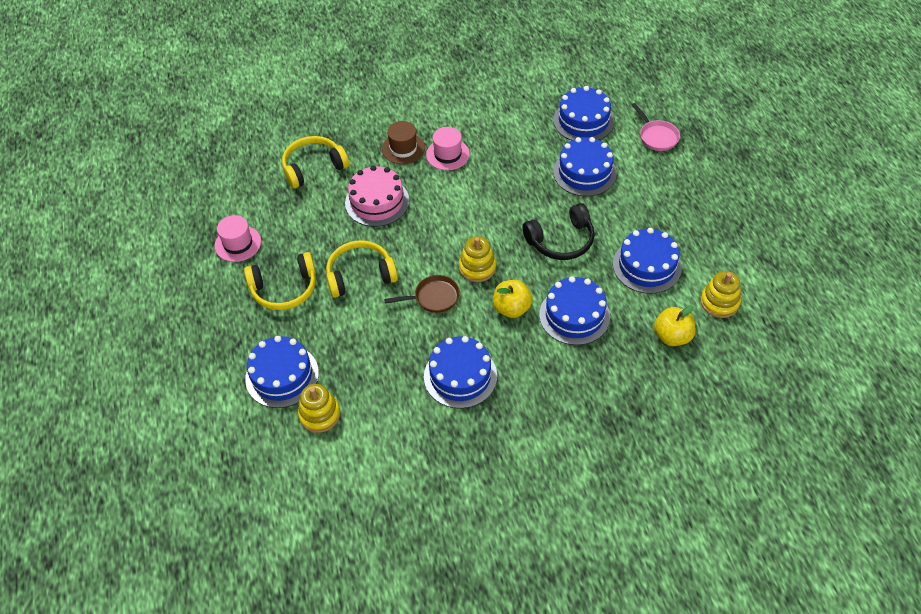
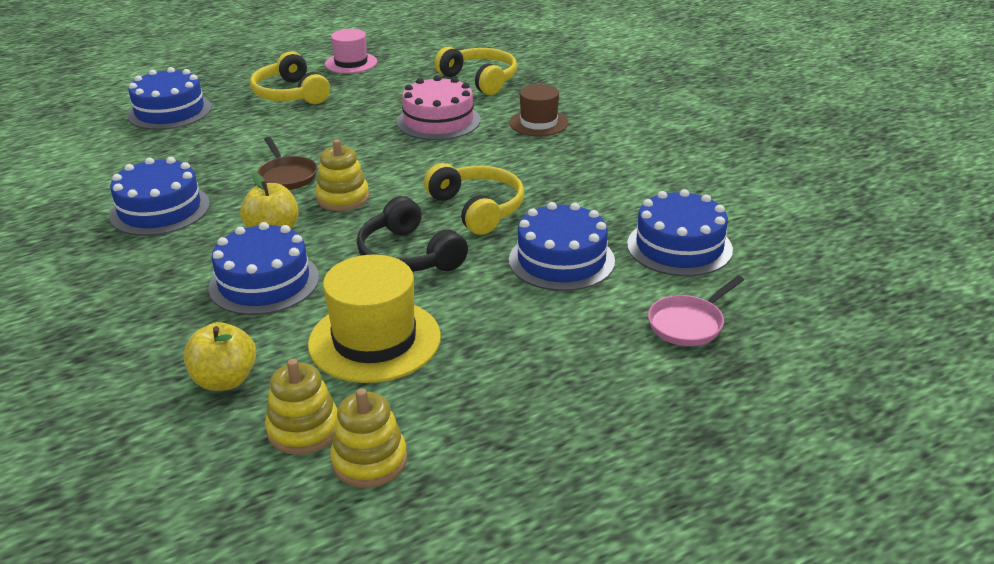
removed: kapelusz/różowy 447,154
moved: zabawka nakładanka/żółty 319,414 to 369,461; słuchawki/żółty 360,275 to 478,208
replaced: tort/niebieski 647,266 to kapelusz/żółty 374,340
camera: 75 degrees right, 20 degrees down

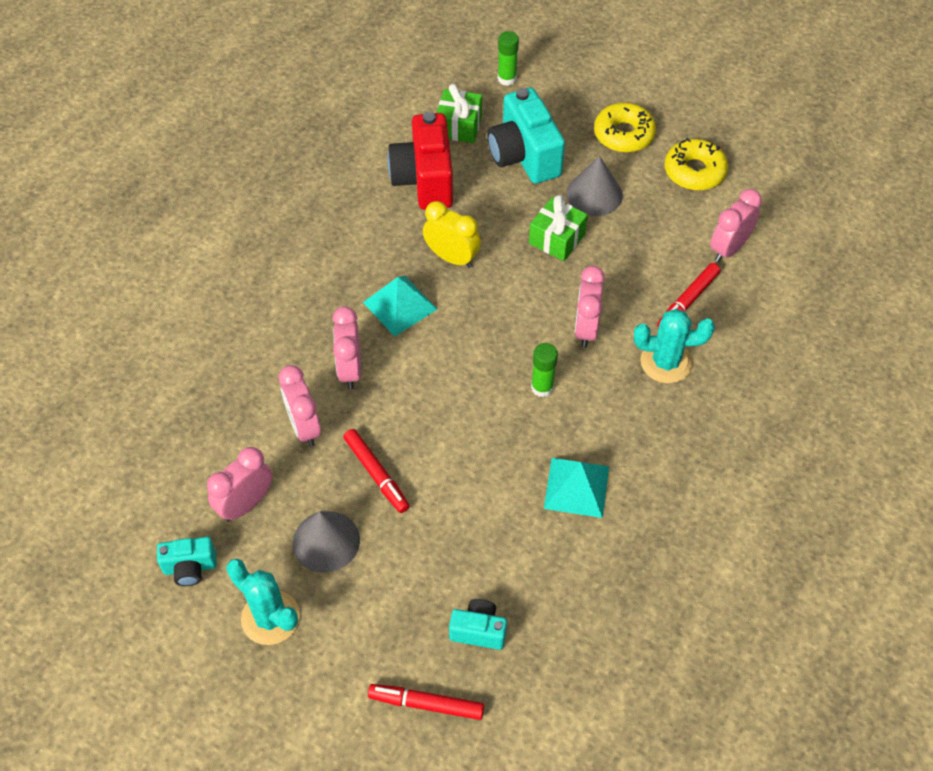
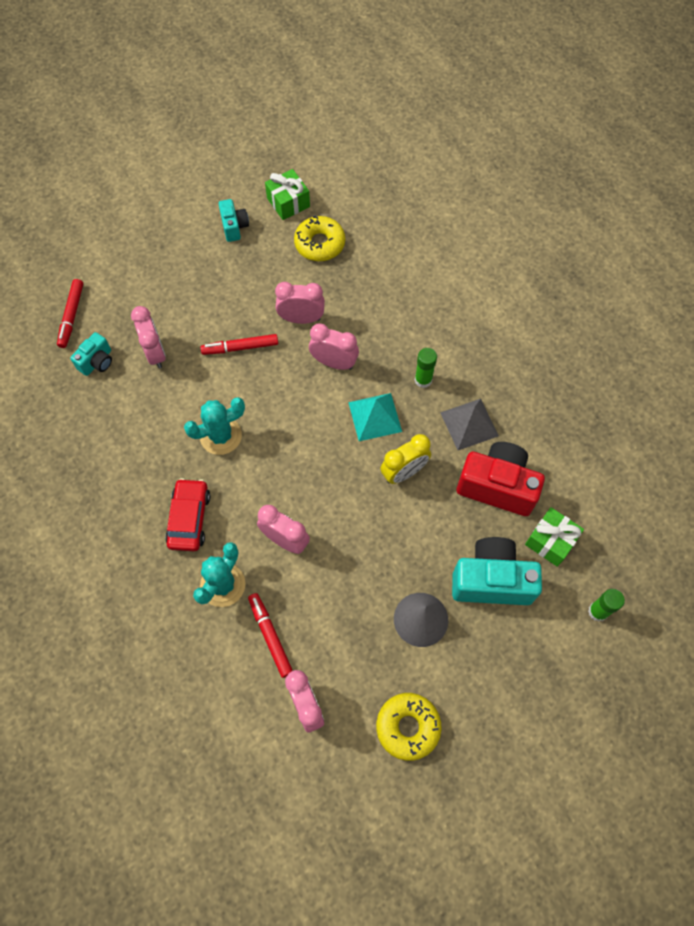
removed: stożek/szary 326,541; piramida/turkusowy 576,487
added: samochód/czerwony 189,518; piramida/szary 469,424
moved: budzik/różowy 246,504 to 155,353; kaktus/turkusowy 270,617 to 221,436; prezent/zielony 557,239 to 288,202; klej w sztyfcie/zielony 542,387 to 423,380; donut/żółty 623,134 to 319,244
turned: aparat fotograficzny/turkusowy 190,568 = 234,227 150 degrees clockwise; flamaster/czerwony 426,704 = 72,316 150 degrees clockwise
camera: 115 degrees right, 10 degrees up

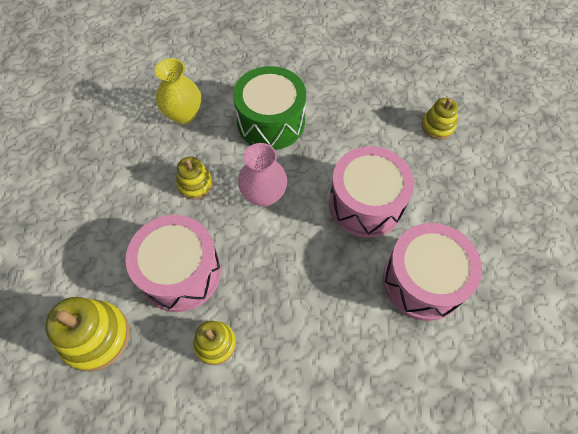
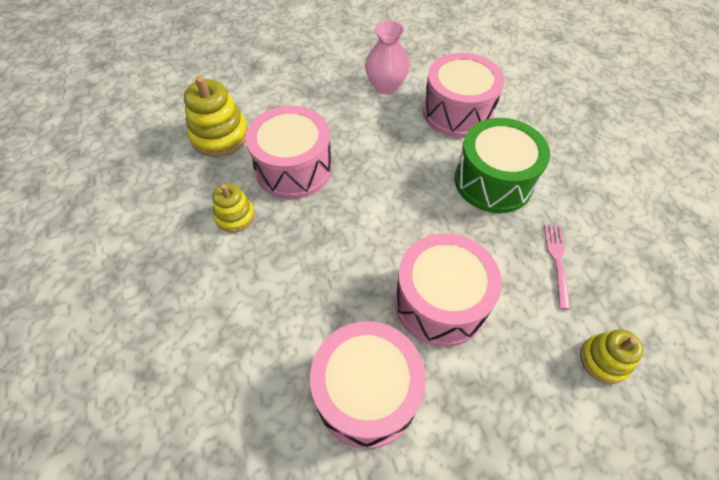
removed: zabawka nakładanka/żółty 195,184
added: widelec/różowy 557,261
moved: wazon/różowy 264,195 to 386,86
replaced: wazon/żółty 183,115 to bęben/różowy 457,112
camera: 70 degrees right, 5 degrees down

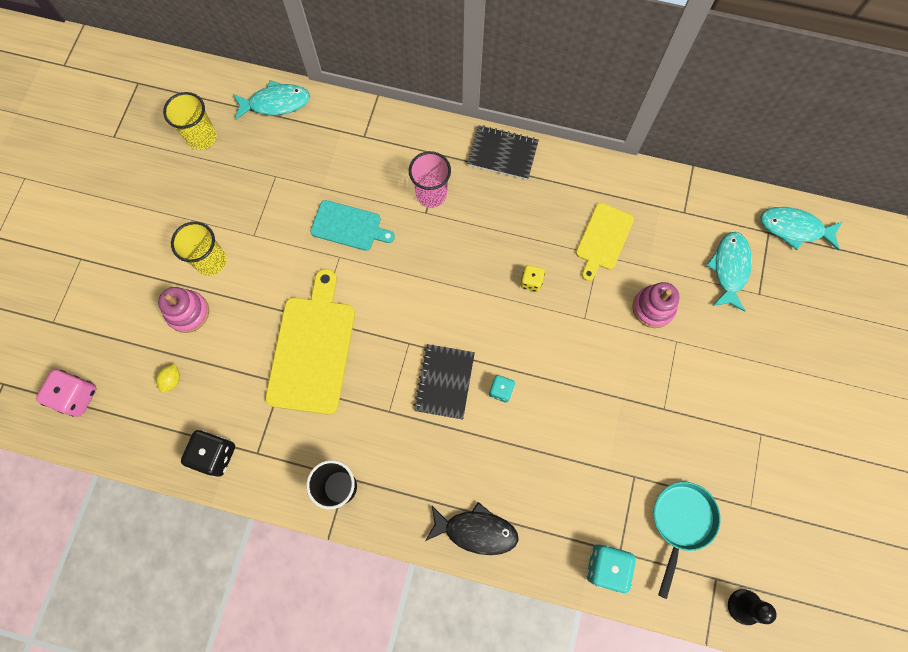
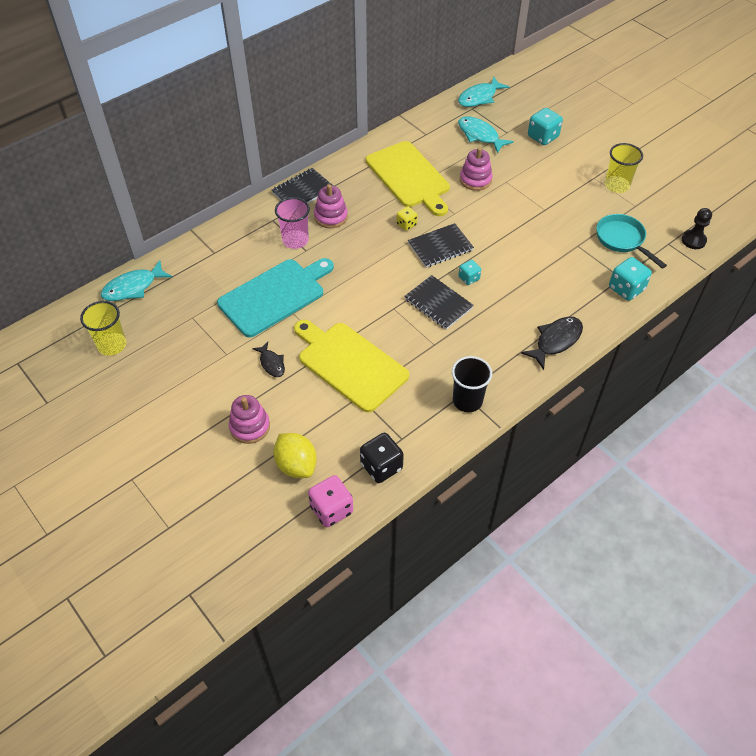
added: ryba/czarny 271,363; zabawka nakładanka/różowy 331,217; zeszyt/czarny 440,247; kostka do gry/turkusowy 543,137
moved: kostka do gry/różowy 77,396 to 331,509; szklanka/żółty 211,261 to 616,185
turned: ryba/turkusowy 276,103 = 133,287 150 degrees counterclockwise
resized: cytryna/żółty 172,380 = 296,465 x1.98; deska do krojenia/turkusowy 349,226 = 275,296 x1.69; deska do krojenia/żółty 603,239 = 409,177 x1.69
camera: 55 degrees left, 20 degrees down

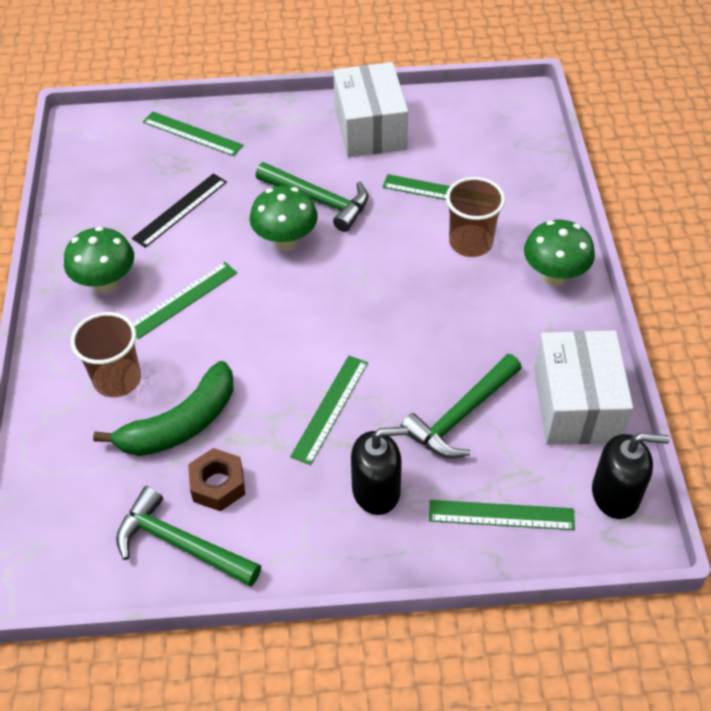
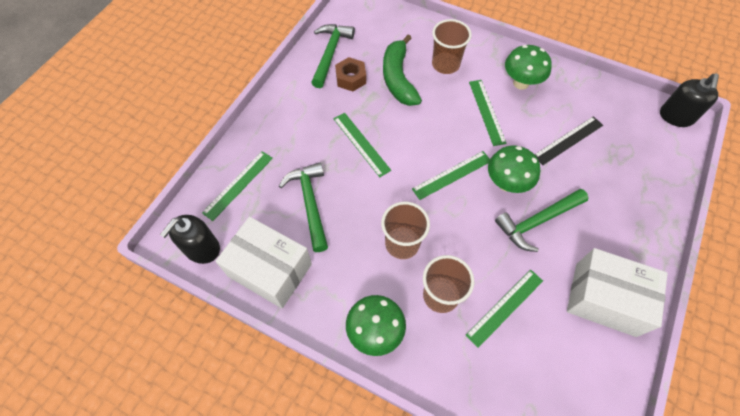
added: szklanka/brązowy 402,244
moved: linijka/zielony 192,134 to 452,175; dozownik mydła/czarny 376,490 to 676,116
turned: młotek/zielony 180,544 = 330,53 45 degrees counterclockwise; linijka/czarny 180,210 = 568,140 75 degrees clockwise
camera: 120 degrees right, 10 degrees up

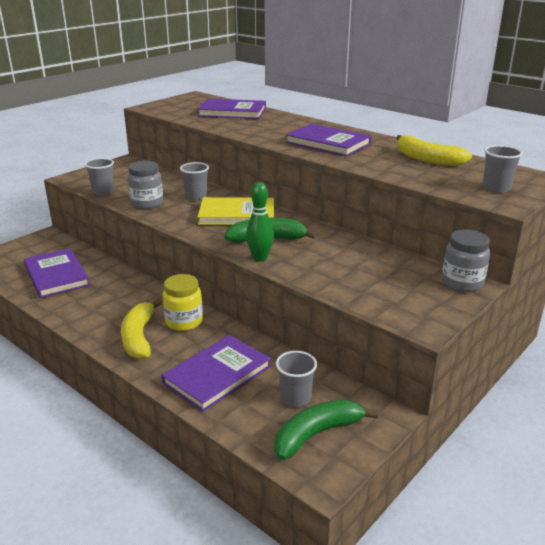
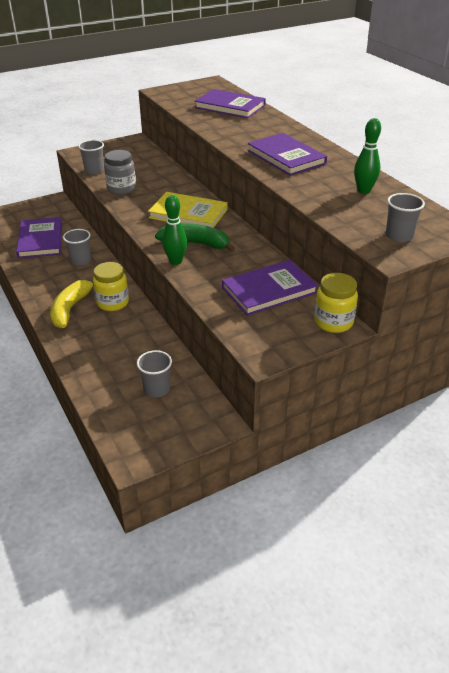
removed: banan/zielony 317,434
moved: książka/fioletowy 217,375 to 269,290; szklanka/szary 196,196 to 80,260
replaced: banan/żółty 427,159 to kręgiel/zielony 364,191
recoloured: słoik/szary 462,283 to słoik/żółty 333,322
camera: 20 degrees right, 10 degrees up

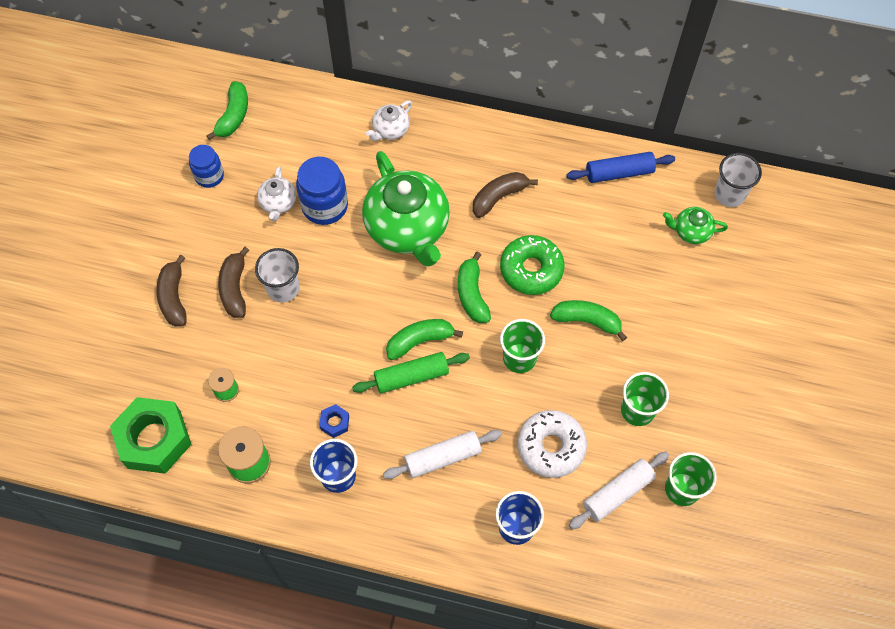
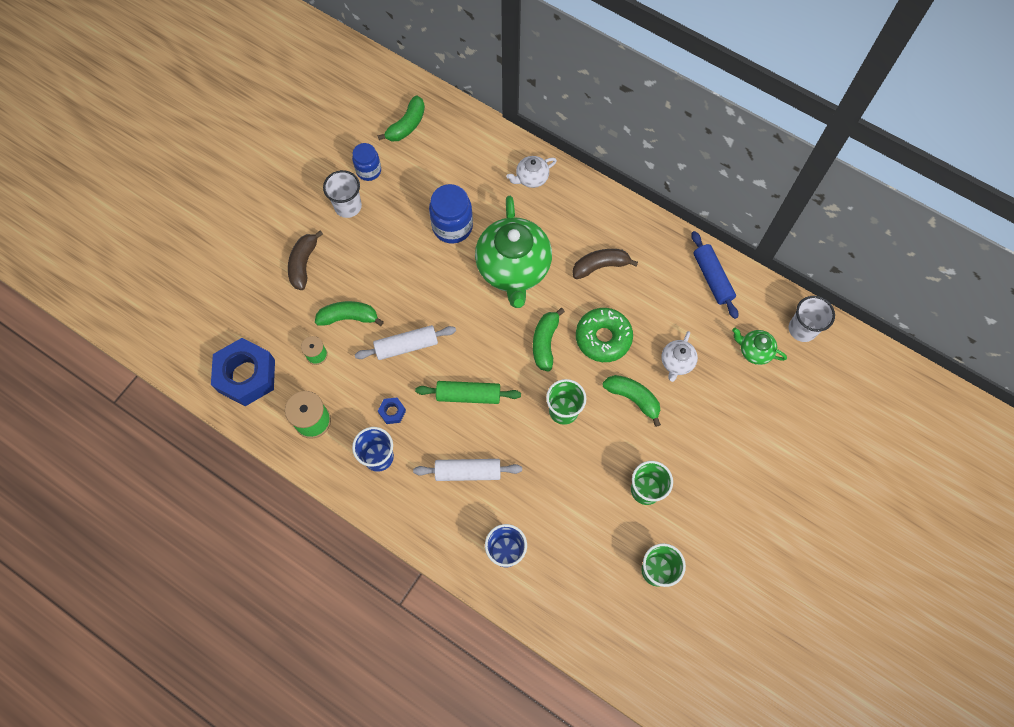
removed: banan/brązowy 235,289; donut/biały 551,447
moved: szklanka/biały 283,288 to 348,206; imbryk/biały 278,203 to 676,362; banan/zielony 419,341 to 348,317; wałek do ciasta/biały 617,493 to 406,346
recoloured: nakrętka/zielony 154,439 to nakrętka/niebieski 246,376
turned: wałek do ciasta/niebieski 619,172 = 712,278 60 degrees clockwise
camera: 20 degrees right, 5 degrees up

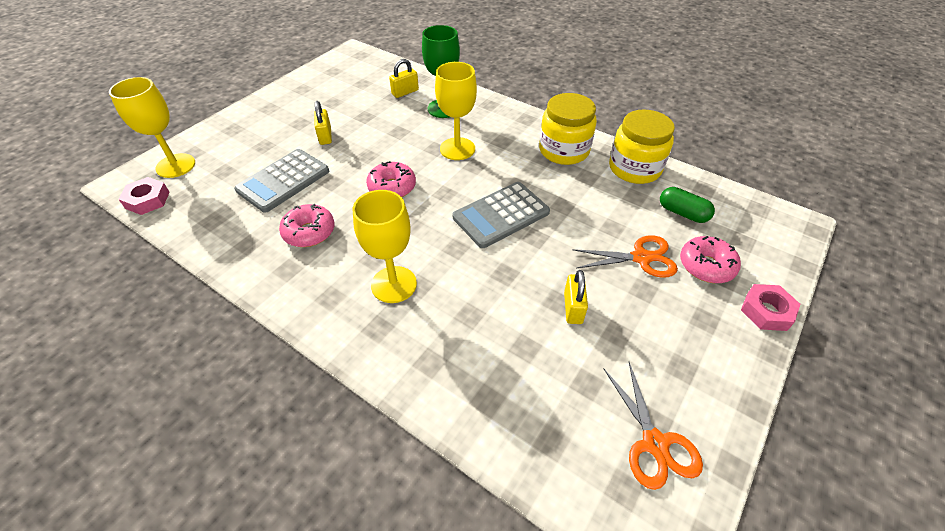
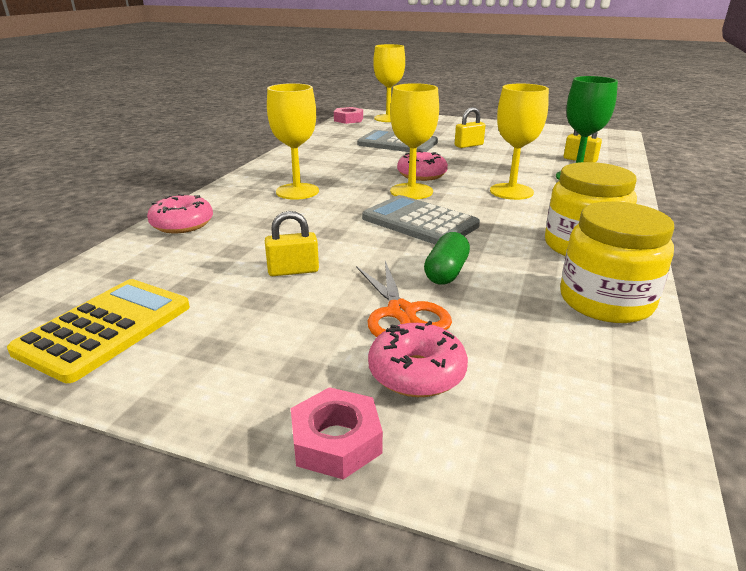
added: kielich/żółty 411,191
moved: donut/różowy 309,232 to 182,224; kapsułka/zielony 682,213 to 446,272
replaced: nożyczki/pomarańczowy 654,443 to kalkulator/żółty 105,328
camera: 75 degrees right, 20 degrees down

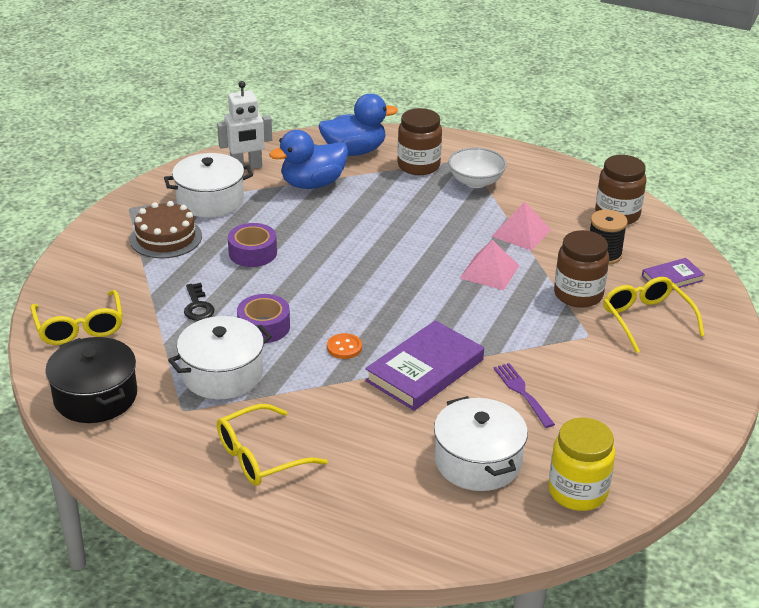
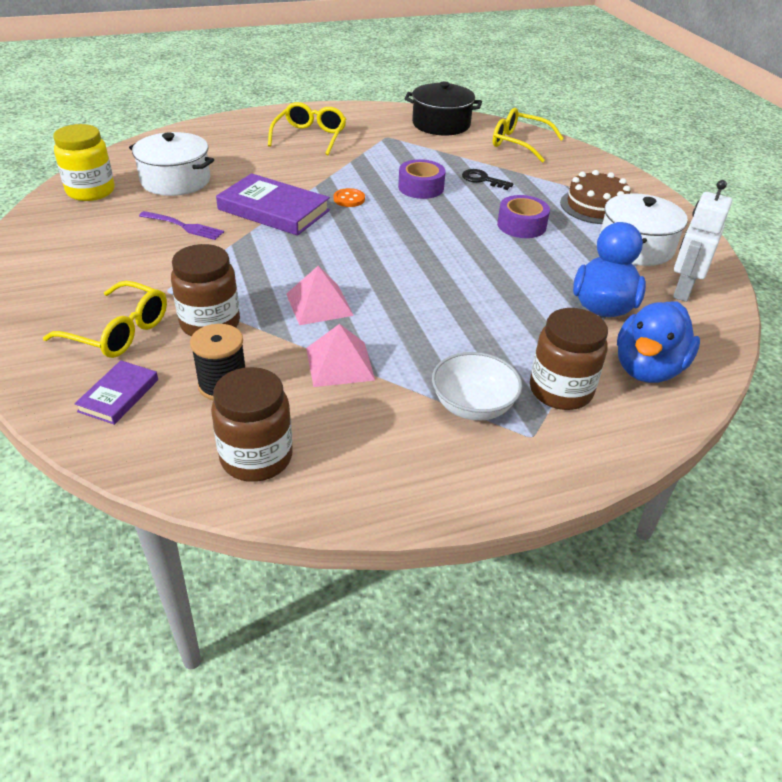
removed: garnek/biały 222,374
turned: książka/fioletowy 424,370 = 274,210 60 degrees counterclockwise
camera: 135 degrees right, 5 degrees up

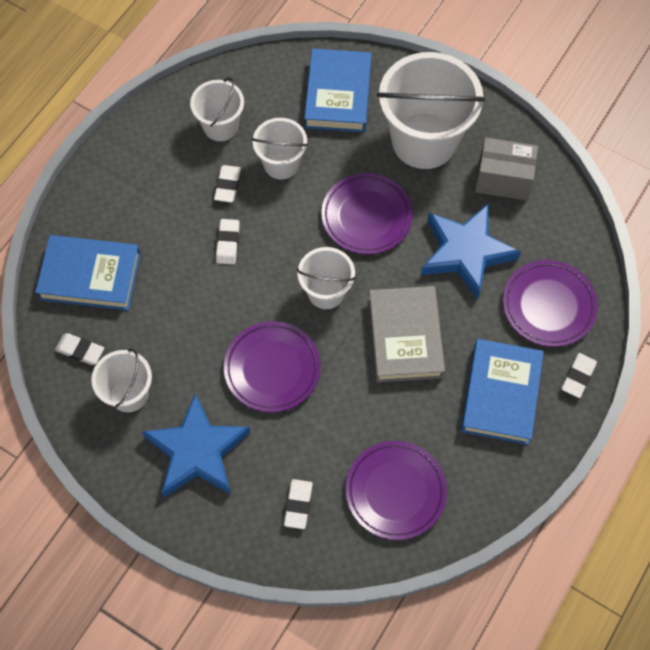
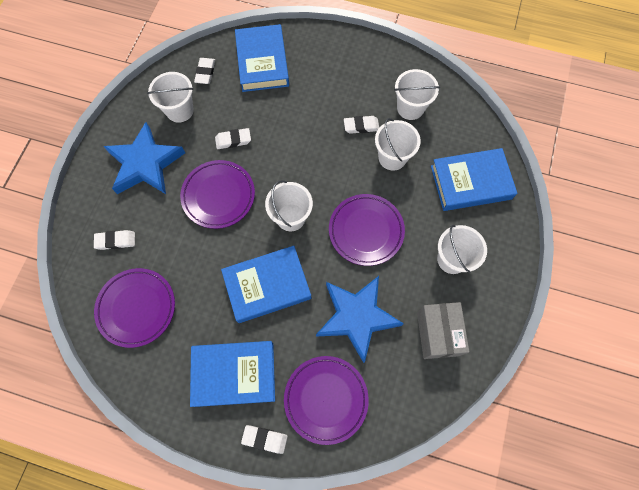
moved: gumka do mazania/biały 228,243 to 233,140
recoloured: książka/szary 405,337 to książka/niebieski 267,286
resized: wiadro/biały 424,141 = 452,259 x0.54
camera: 75 degrees right, 5 degrees up

